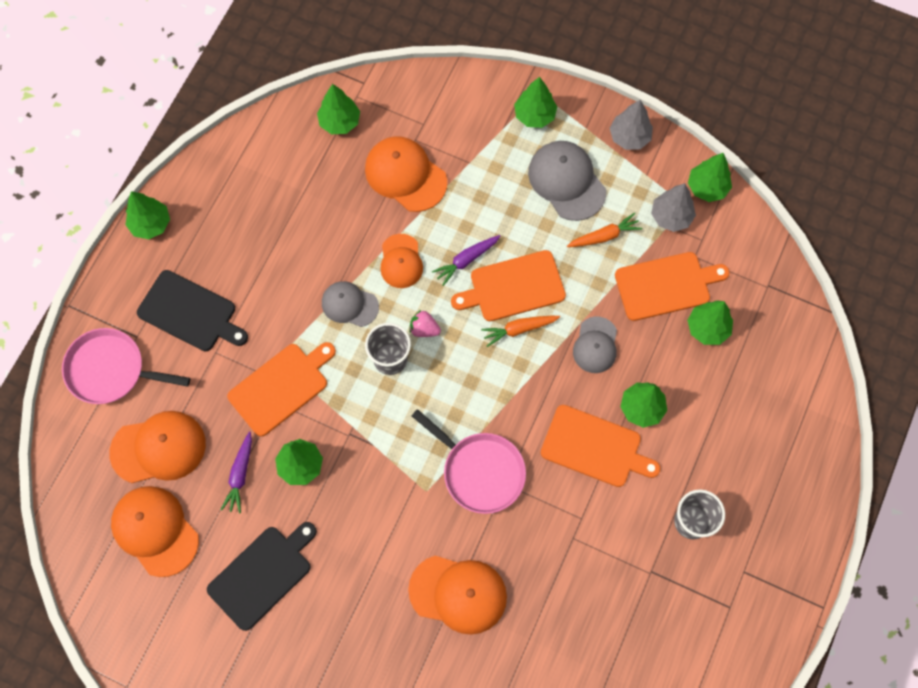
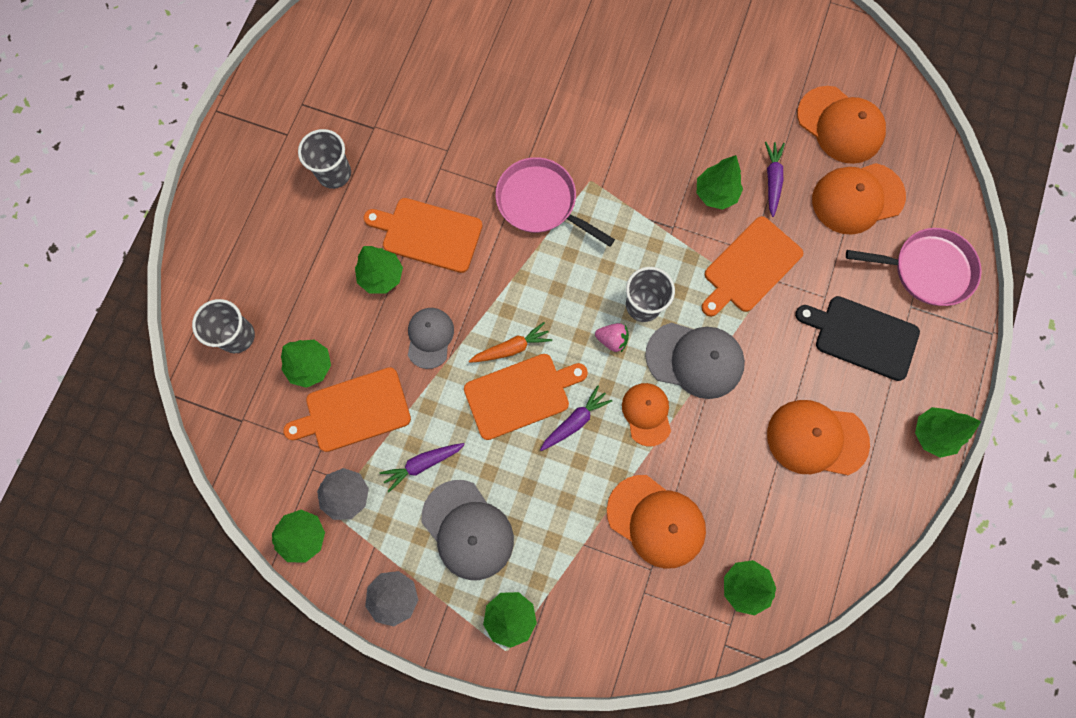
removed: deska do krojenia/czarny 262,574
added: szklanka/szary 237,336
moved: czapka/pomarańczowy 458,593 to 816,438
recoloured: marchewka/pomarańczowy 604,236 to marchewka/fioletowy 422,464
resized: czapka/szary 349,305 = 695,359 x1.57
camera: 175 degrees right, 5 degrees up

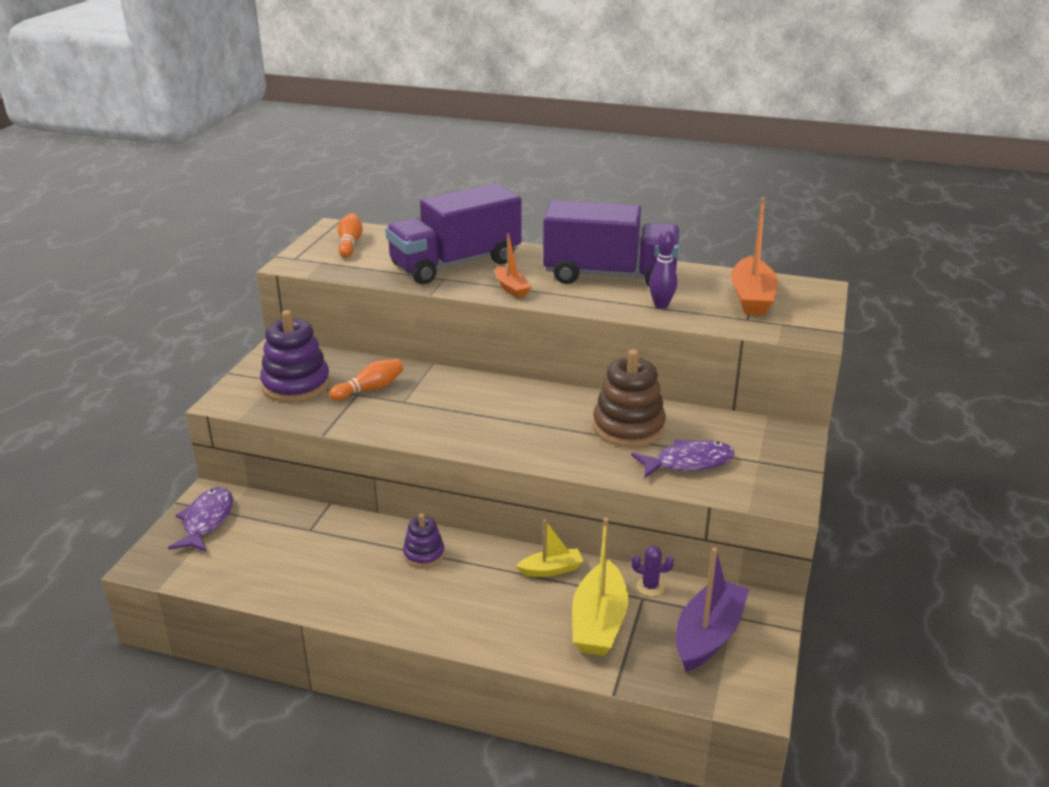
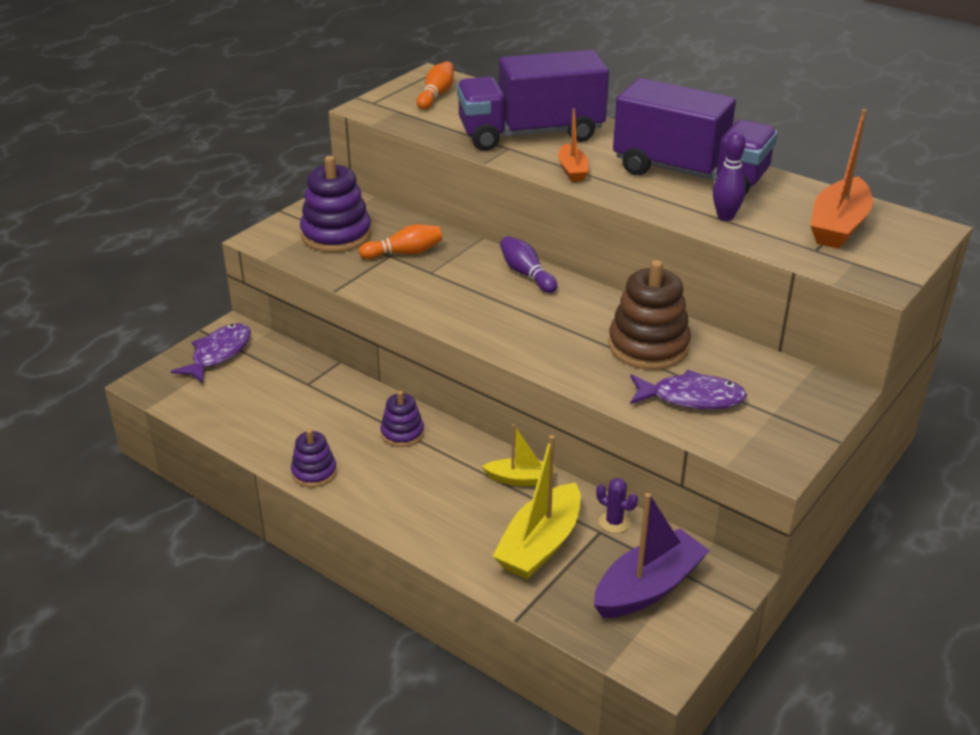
added: zabawka nakładanka/fioletowy 314,472; kręgiel/fioletowy 526,274
camera: 20 degrees right, 5 degrees up

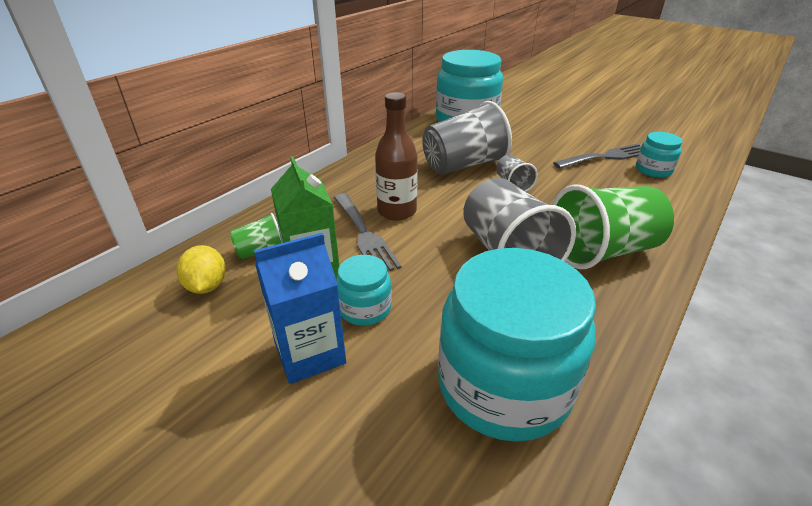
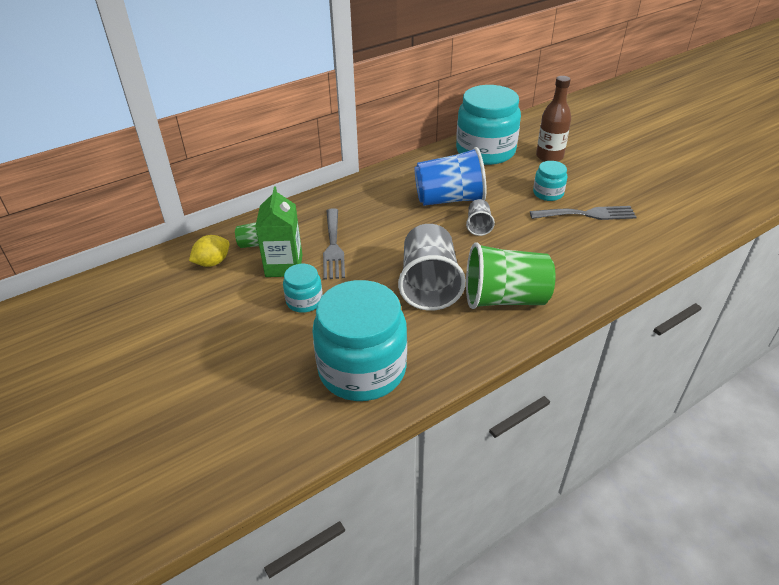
removed: karton mleka/niebieski 310,353
moved: butelka/brązowy 397,211 to 549,157; słoik/turkusowy 653,170 to 548,193
recoloured: szklanka/szary 463,165 to szklanka/niebieski 449,199
turned: cytryna/żółty 207,286 = 212,262 45 degrees clockwise
camera: 20 degrees right, 5 degrees up

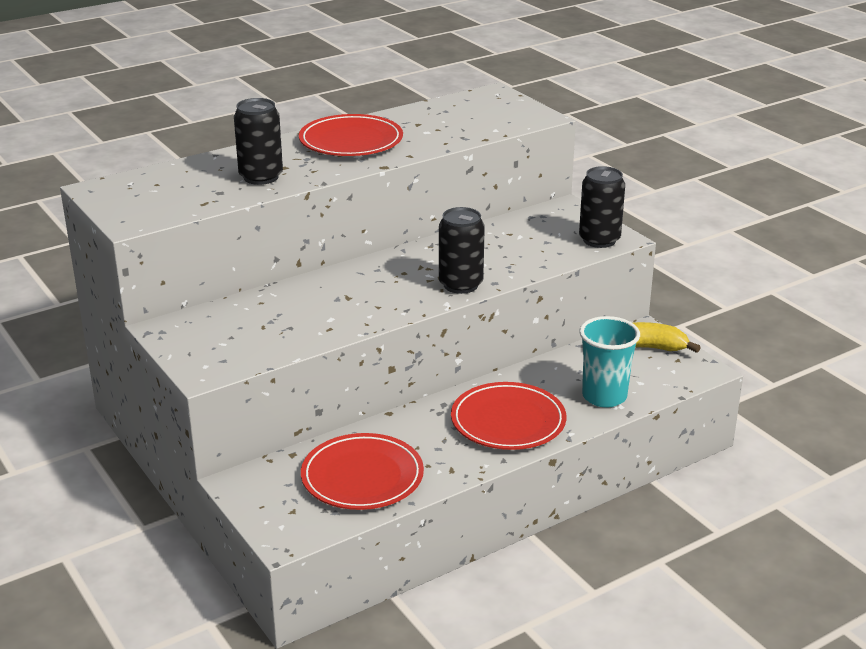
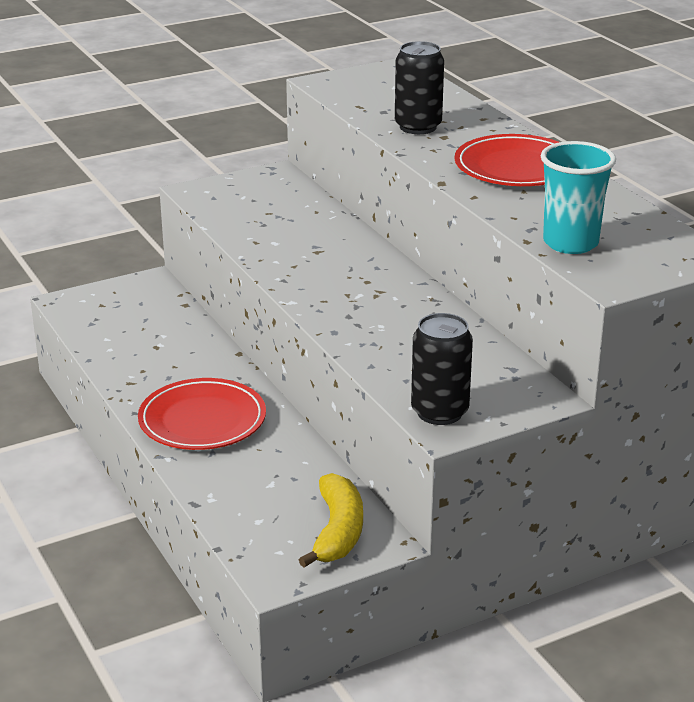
removed: talerz/czerwony 362,477; puszka/czarny 460,285
moved: szklanka/turkusowy 604,396 to 570,243
camera: 95 degrees right, 0 degrees up

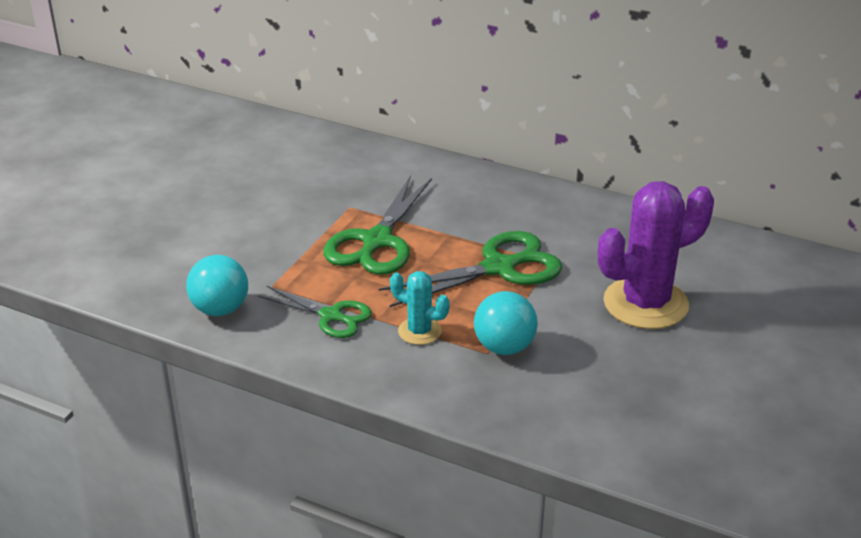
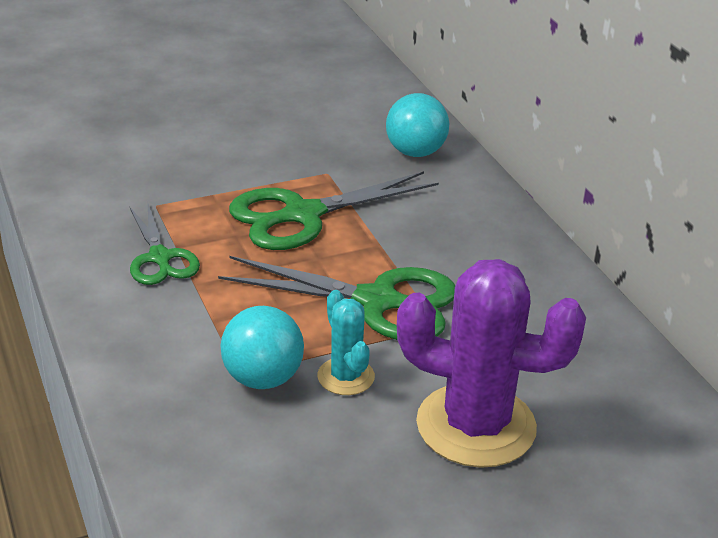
moved: piłka/turkusowy 220,309 to 415,152; kaktus/turkusowy 419,331 to 346,377
camera: 40 degrees right, 0 degrees up

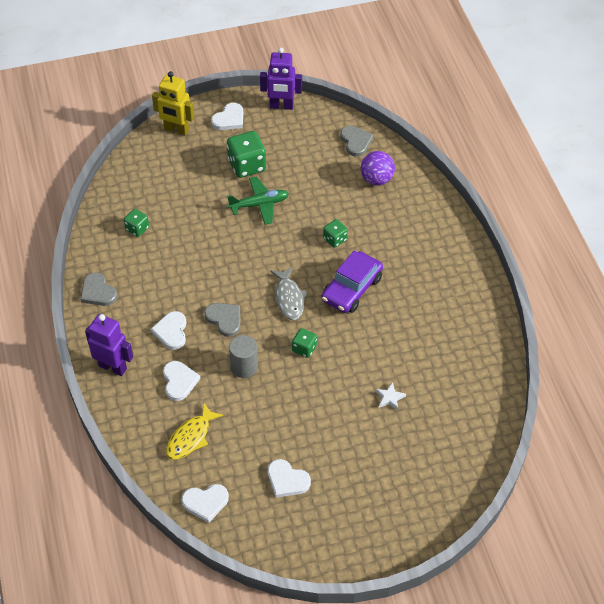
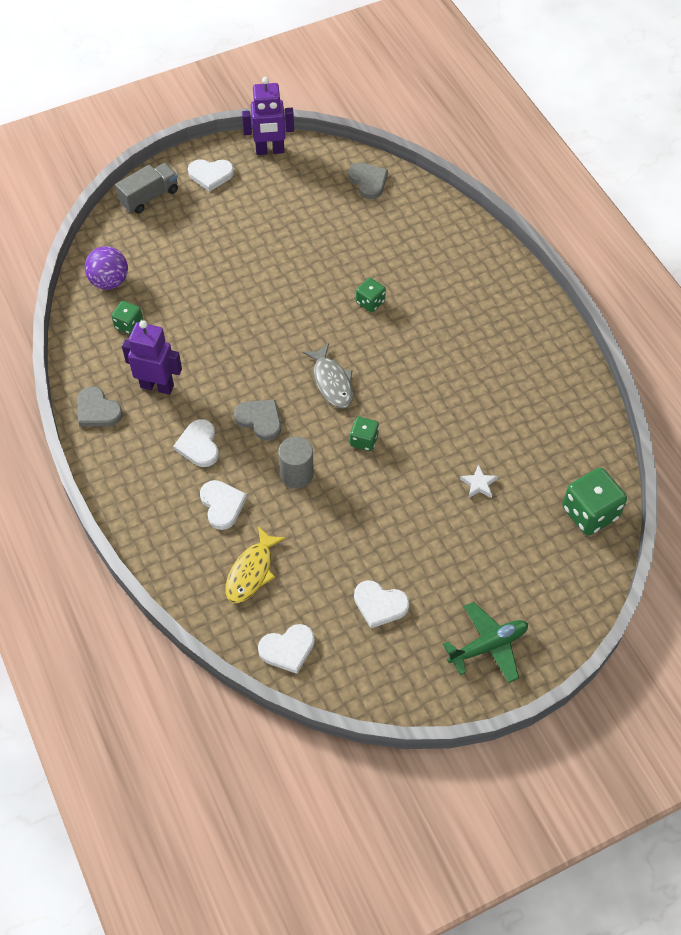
removed: samochód/fioletowy 351,289
moved: robot/fioletowy 113,367 to 157,386; kostka do gry/zielony 247,165 to 590,513; samolot/zielony 259,204 to 488,646; piłka/fioletowy 376,179 to 109,281
replaced: robot/żółty 176,130 to ciężarówka/szary 149,197
turned: serce/biały 229,119 = 210,175 60 degrees clockwise
camera: 10 degrees left, 5 degrees up

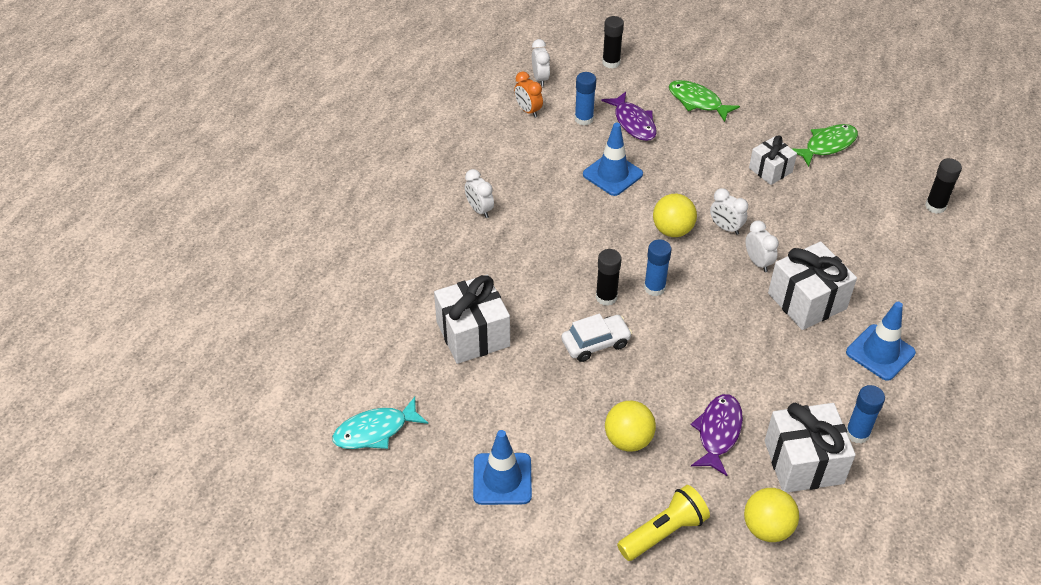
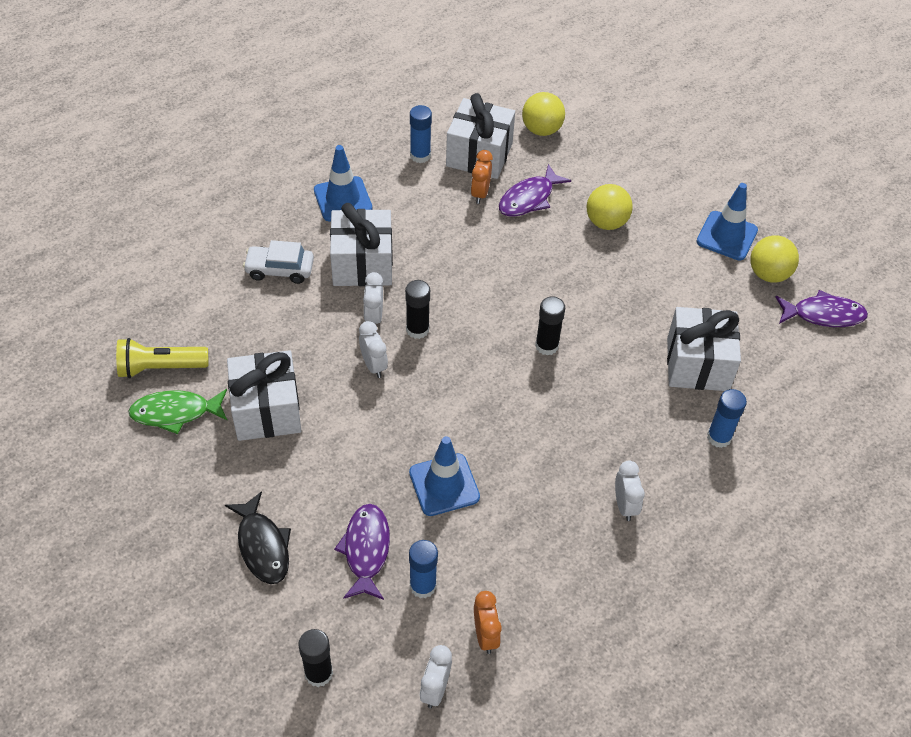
added: budzik/pomarańczowy 480,193
moved: samochód/biały 595,343 to 279,270; latarka/żółty 663,532 to 160,367; klej w sztyfcie/niebieski 654,288 to 719,437; piłka/żółty 672,230 to 768,274; klej w sztyfcie/czarny 935,206 to 417,329
recoloured: ryba/turkusowy 375,431 to ryba/fioletowy 823,315; ryba/zielony 697,102 to ryba/czarny 262,546
resized: prezent/biały 770,170 = 266,410 x1.64
camera: 155 degrees left, 5 degrees up

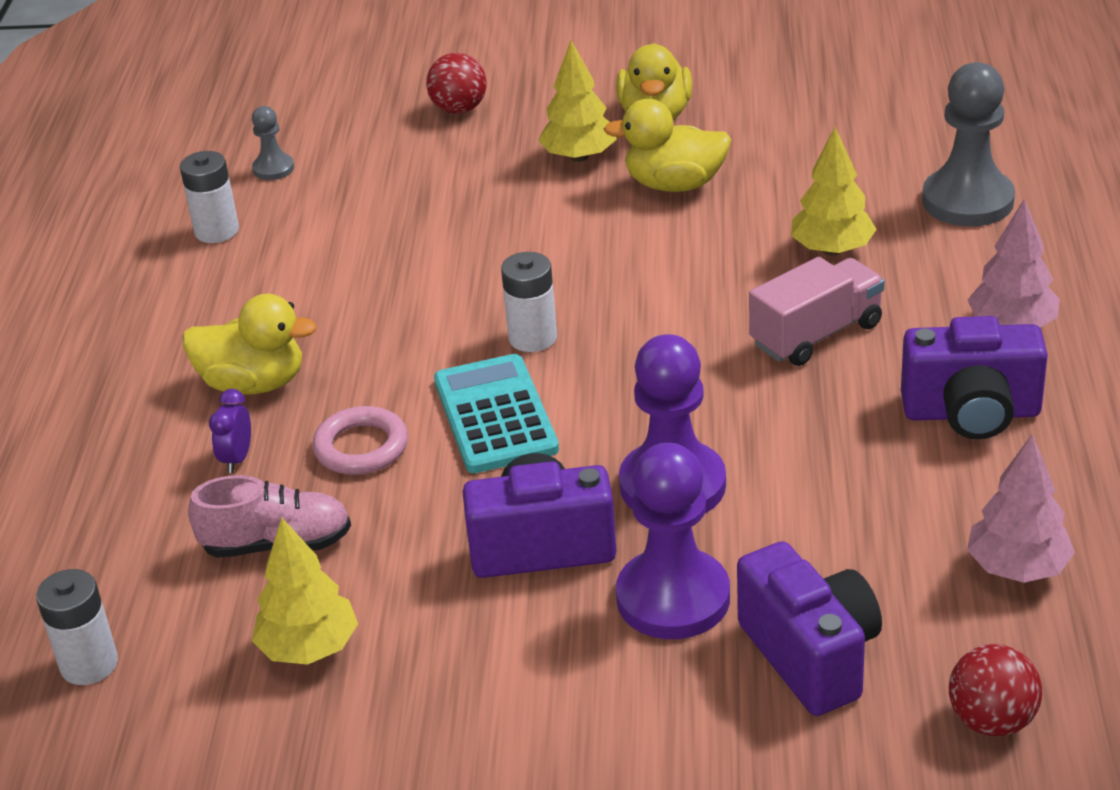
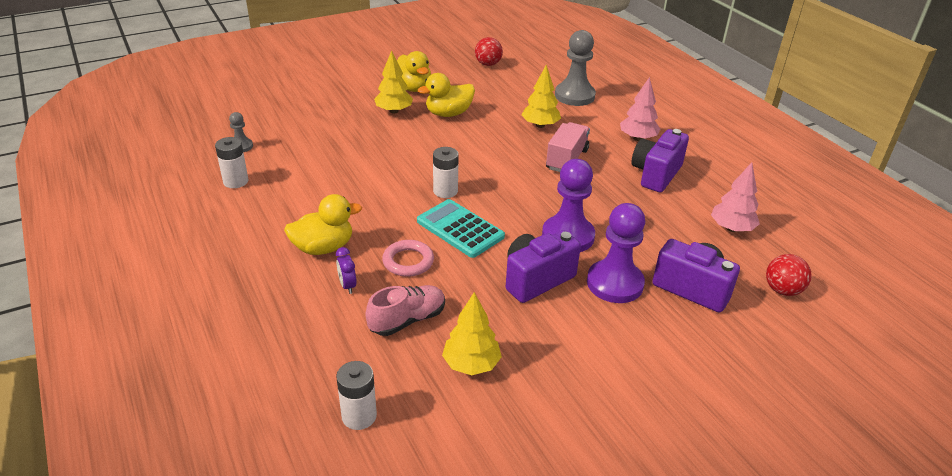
moved: piłka/czerwony 459,109 to 488,64
turned: aparat fotograficzny/fioletowy 971,413 = 656,174 150 degrees clockwise
camera: 35 degrees left, 0 degrees up

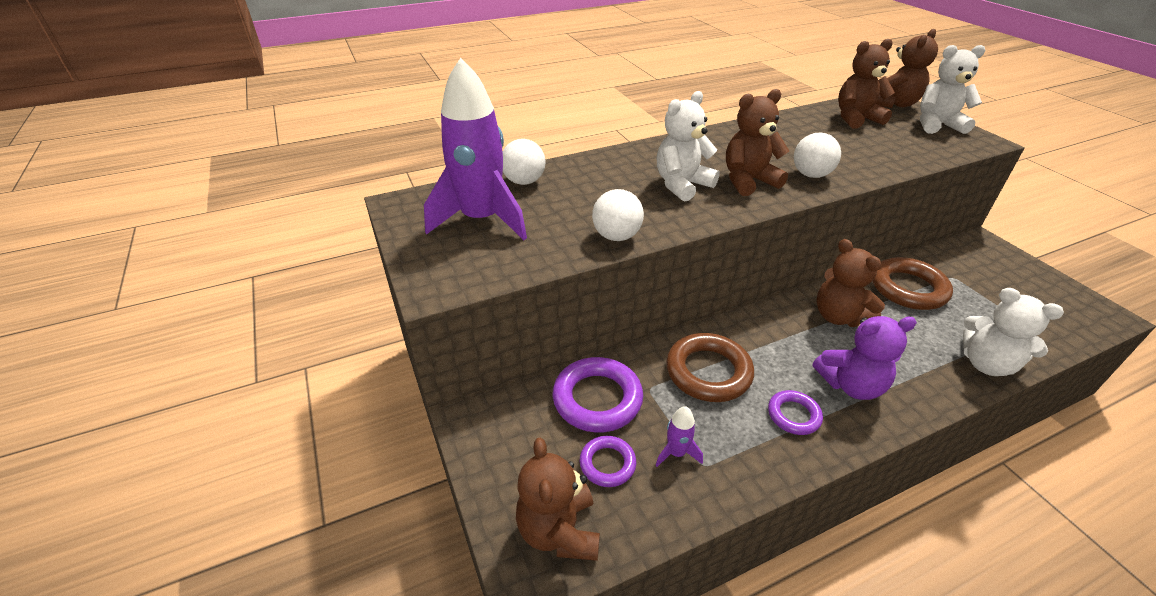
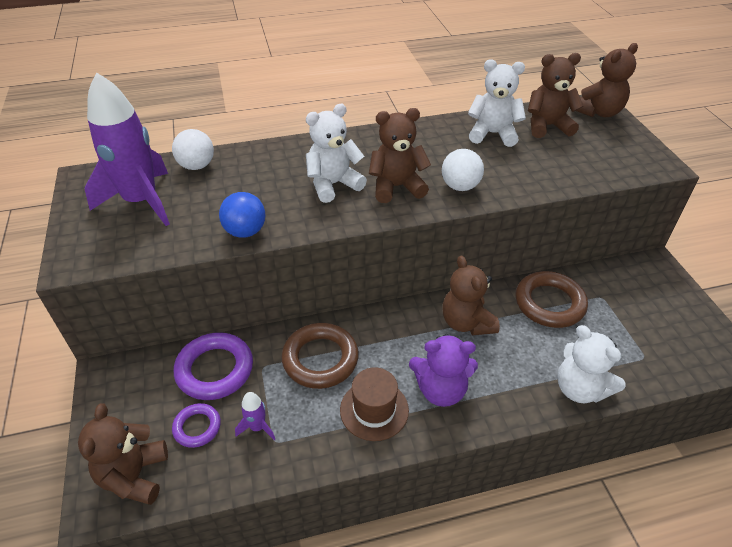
moved: miś/biały 937,125 to 492,134
replaced: pierścień/fioletowy 793,415 to kapelusz/brązowy 374,410
recoloured: piłka/biały 616,236 to piłka/niebieski 245,231
camera: 10 degrees right, 5 degrees up

